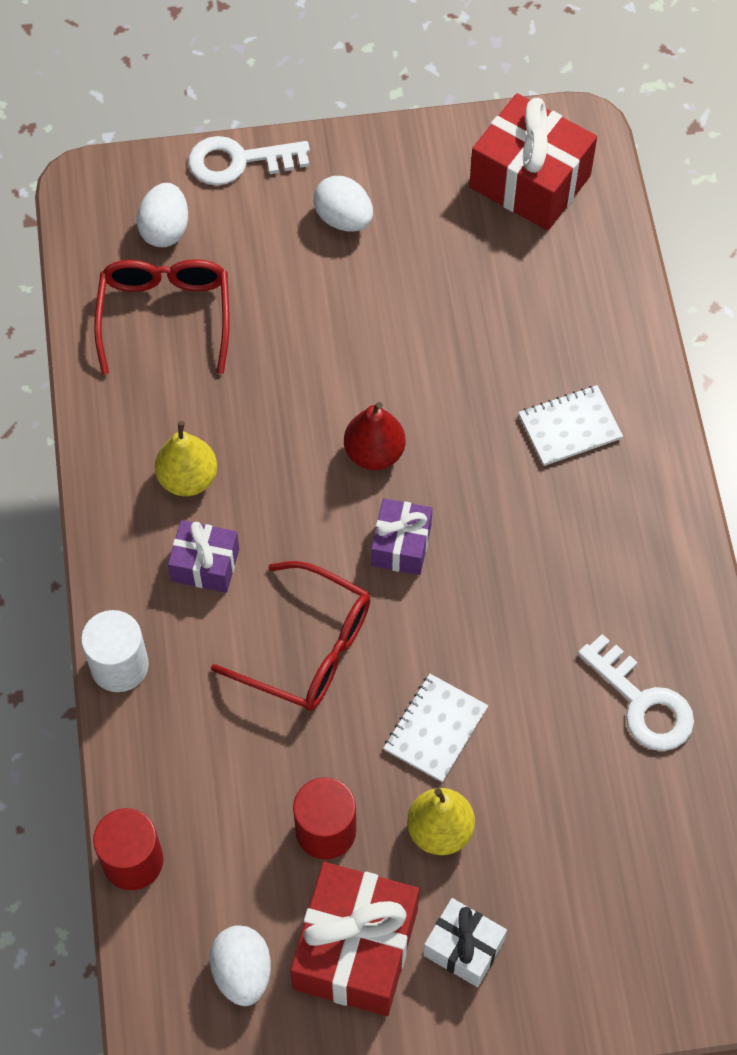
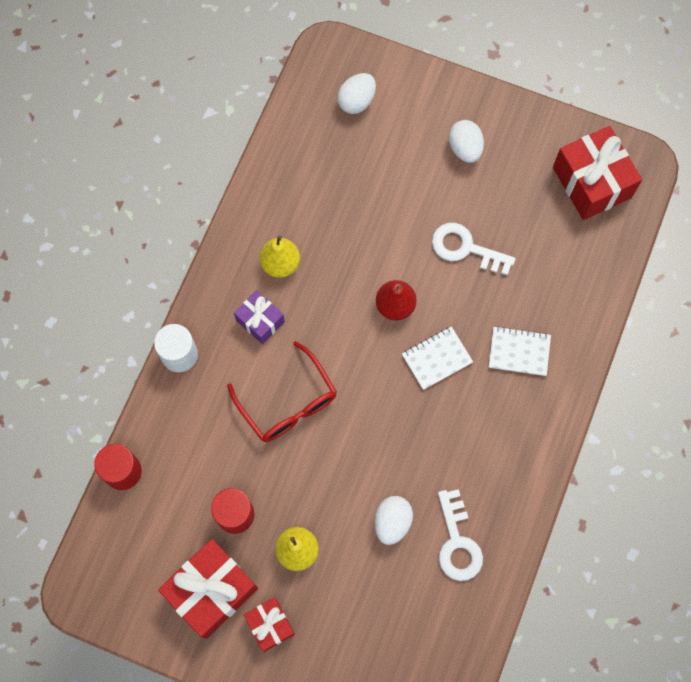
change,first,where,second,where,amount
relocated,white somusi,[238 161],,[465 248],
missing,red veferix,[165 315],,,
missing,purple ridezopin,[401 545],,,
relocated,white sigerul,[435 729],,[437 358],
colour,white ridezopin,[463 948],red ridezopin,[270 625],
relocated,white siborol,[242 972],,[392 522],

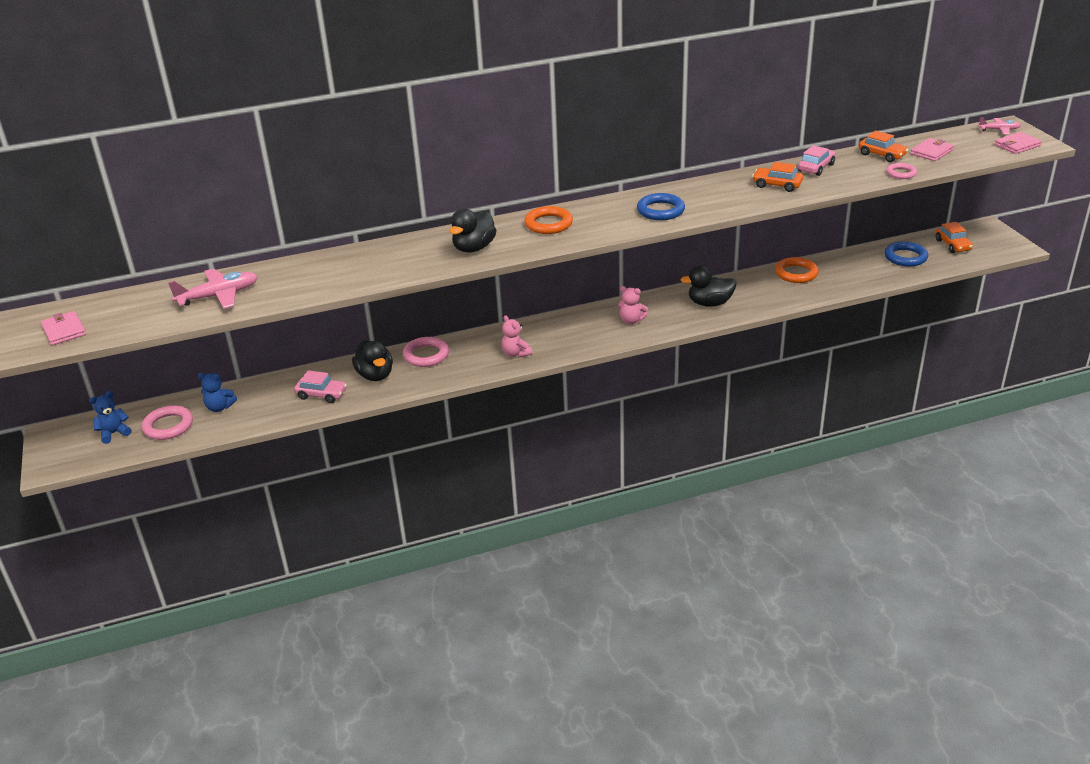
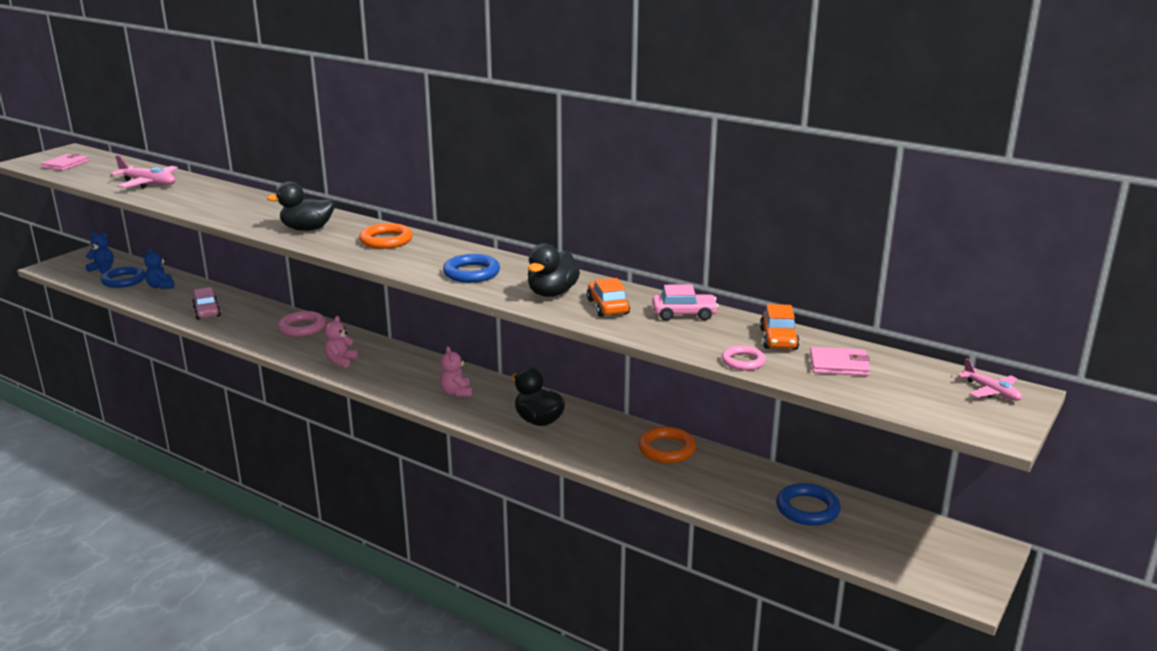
change,first,where,second,where,amount
missing,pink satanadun,[1017 145],,,
missing,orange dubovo,[953 245],,,
relocated,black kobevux,[375 375],,[552 293],
colour,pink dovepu,[168 426],blue dovepu,[124 280],

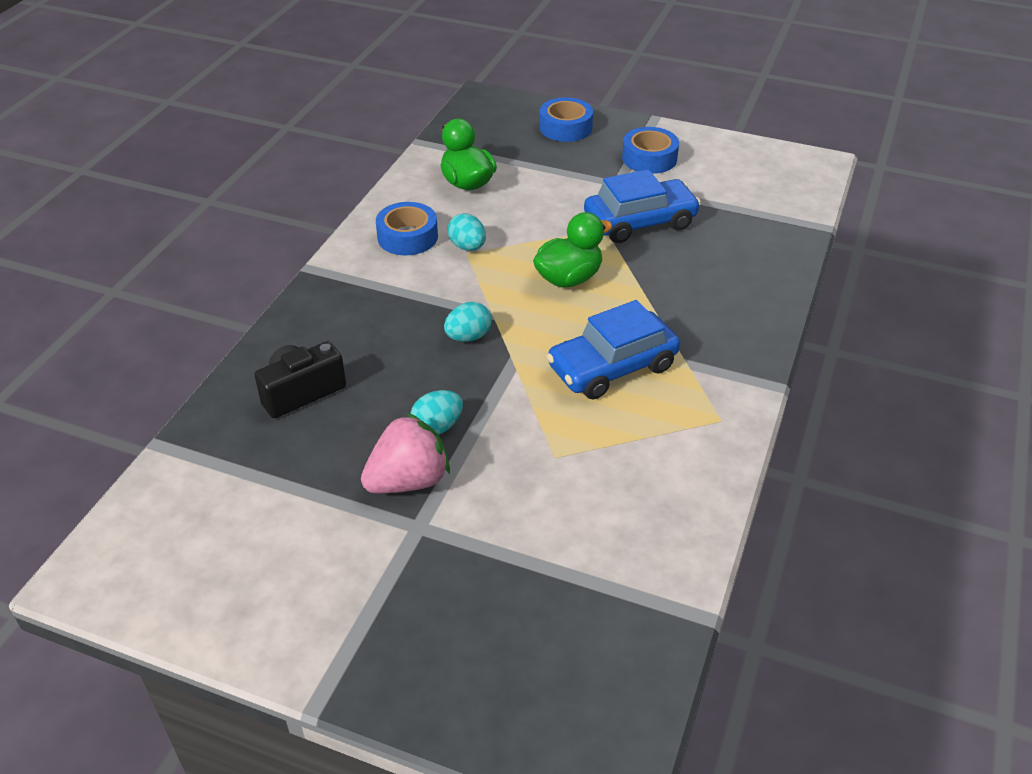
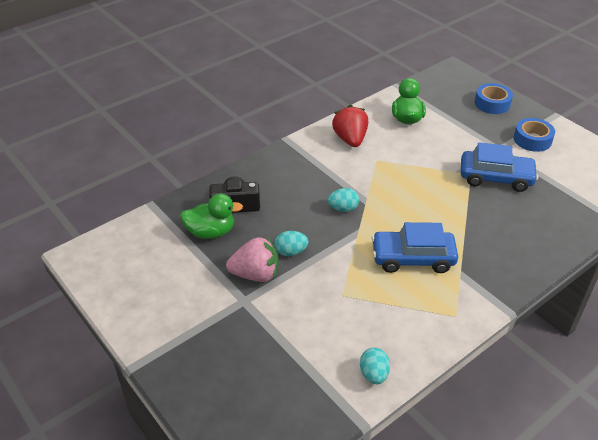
change,first,where,second,where,amount
exchanged,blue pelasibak,[407 237],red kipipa,[350 139],
relocated,green kobevux,[569 278],,[211 232],
relocated,turquoise siborol,[467 247],,[374 374],

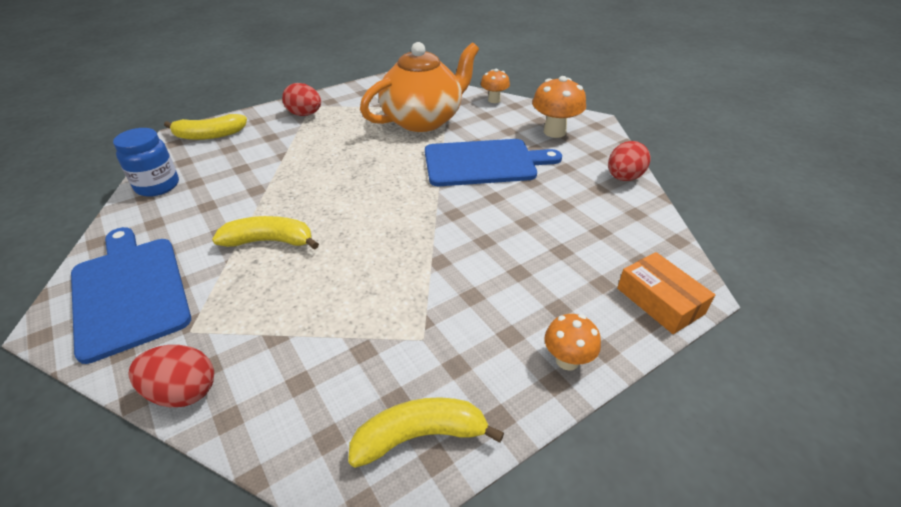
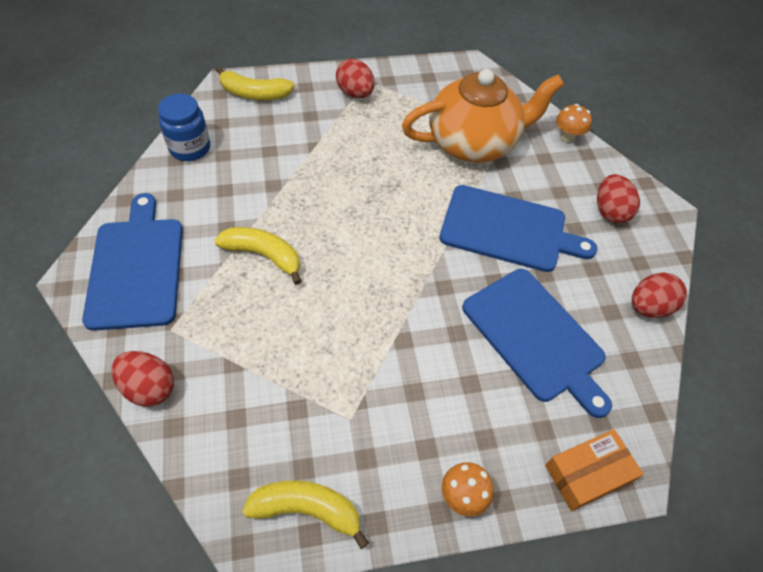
change,first,where,second,where,amount
exchanged,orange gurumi,[554 132],red siborol,[610 211],
spun,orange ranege,[660 301],,[588 473],75 degrees clockwise
appeared,,,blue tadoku,[536 337],

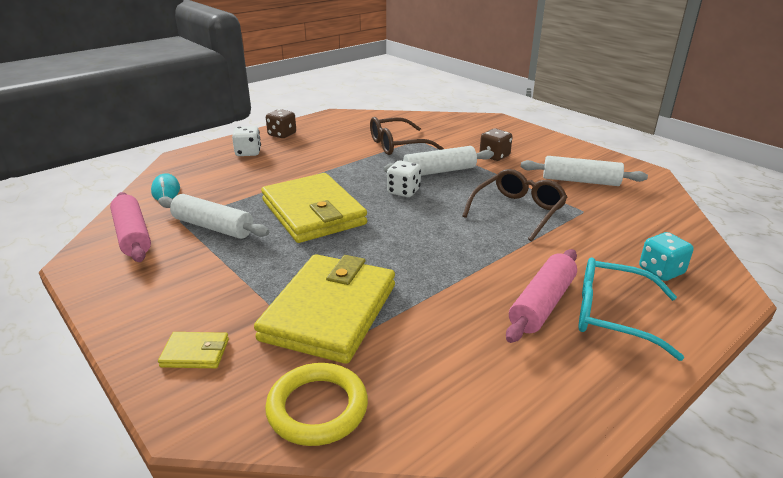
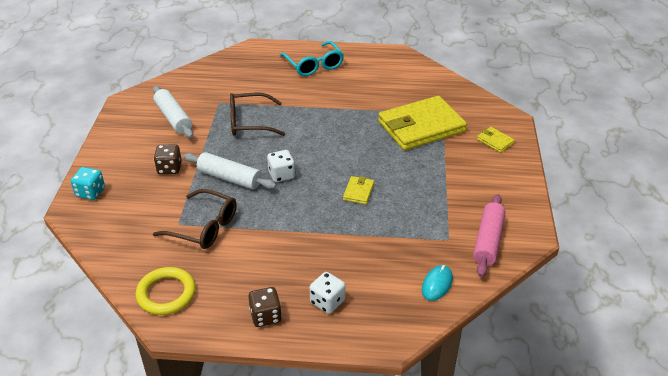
change,first,where,second,where,amount
size,yellow satanadun,[313 212],,[358 192],x0.41
missing,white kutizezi,[213 227],,,
relocated,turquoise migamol,[661 271],,[90 192],
missing,pink kutizezi,[542 304],,,
relocated,yellow dovepu,[317 408],,[166 294],

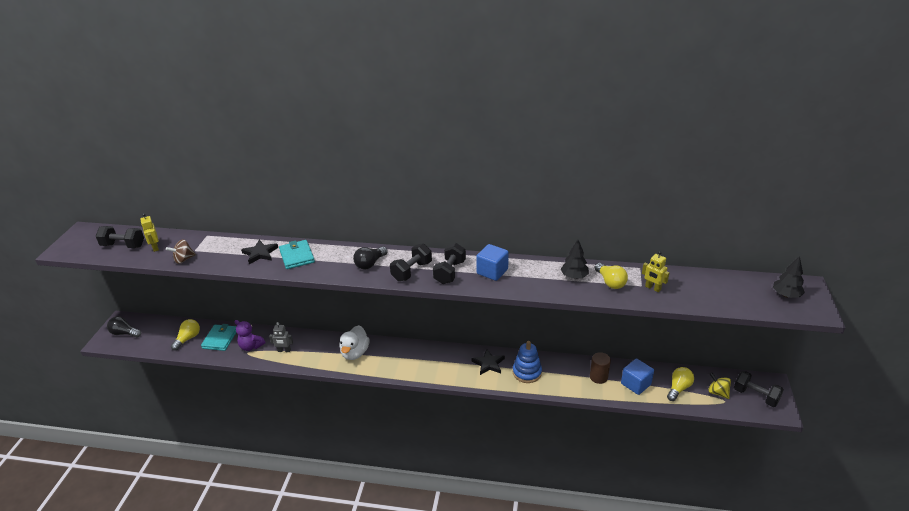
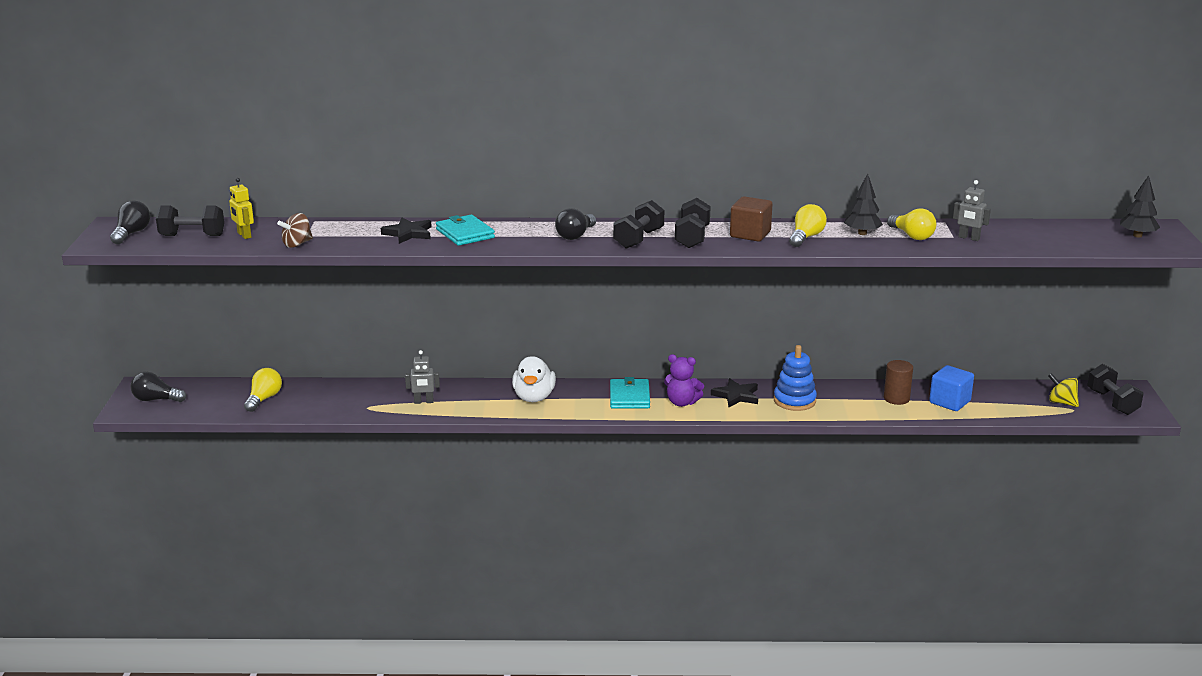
change,first,where,second,where,amount
colour,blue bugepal,[492 271],brown bugepal,[750 234],
colour,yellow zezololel,[652 288],grey zezololel,[968 238],
relocated,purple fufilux,[251 346],,[682 402],
relocated,turquoise satanadun,[220 339],,[629 397],
relocated,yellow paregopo,[678 388],,[806 237],
spun,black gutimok,[755 396],,[1112 402],45 degrees clockwise
appeared,,,black paregopo,[131 233],

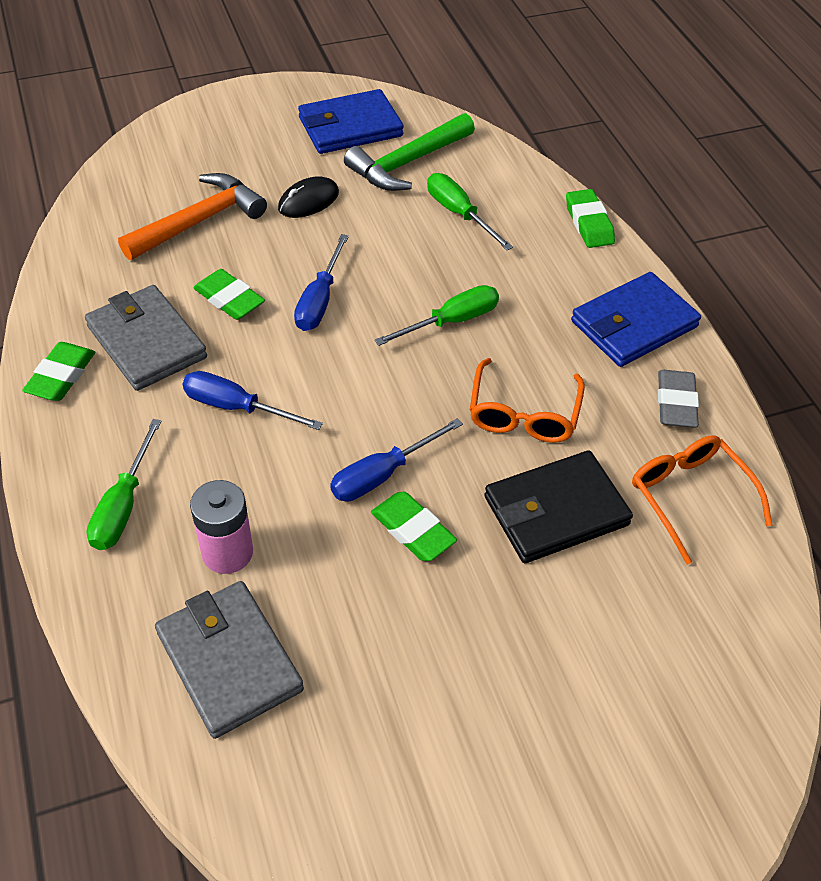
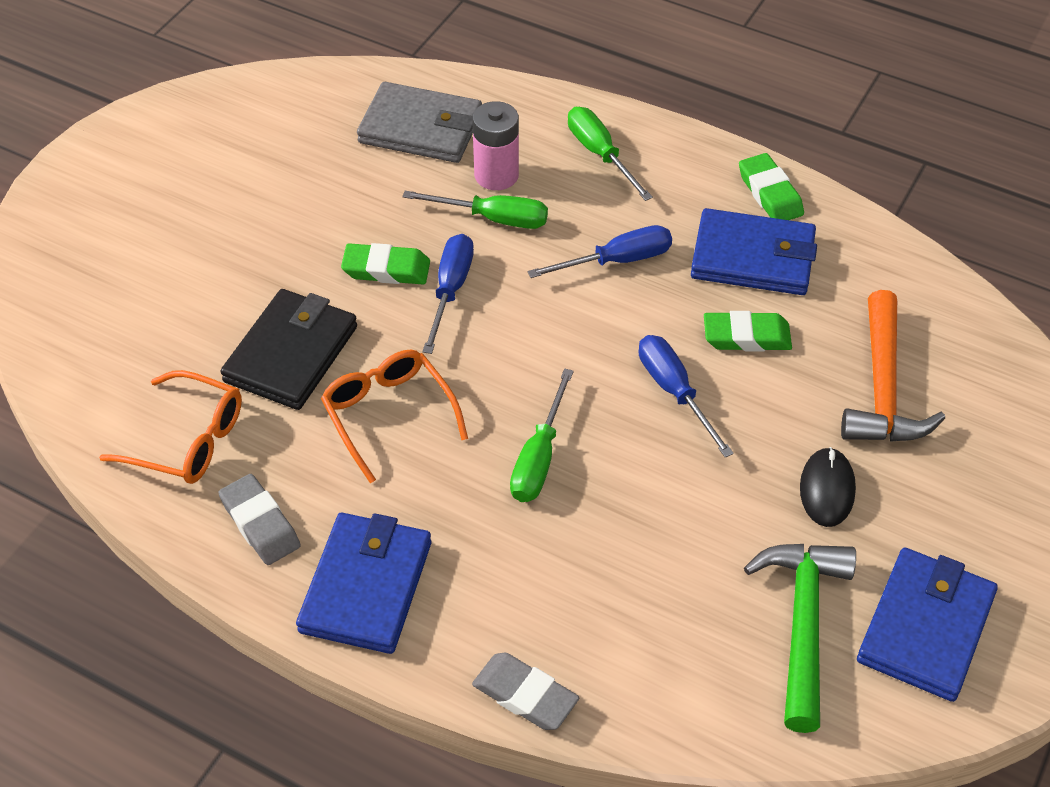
change,first,where,second,where,amount
relocated,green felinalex,[459 214],,[493 218],
colour,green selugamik,[589 223],grey selugamik,[525 695],
colour,grey satanadun,[147 342],blue satanadun,[752 257],

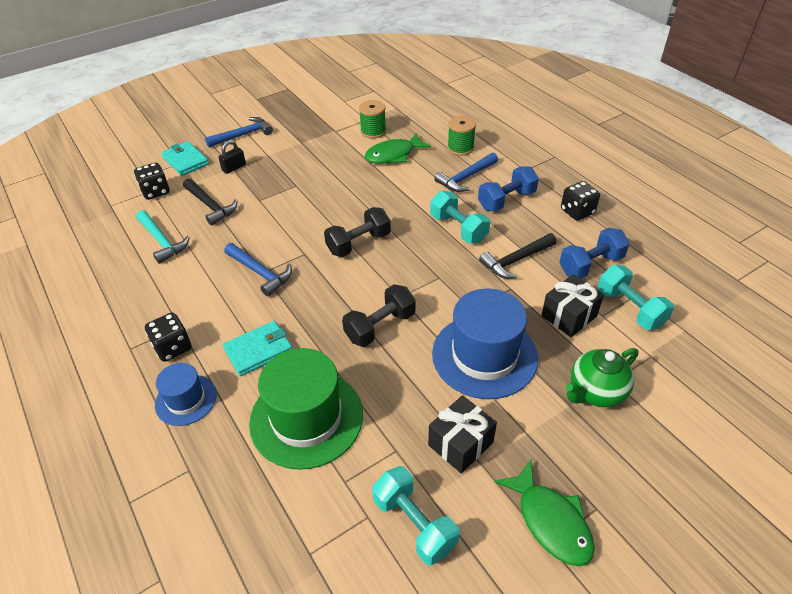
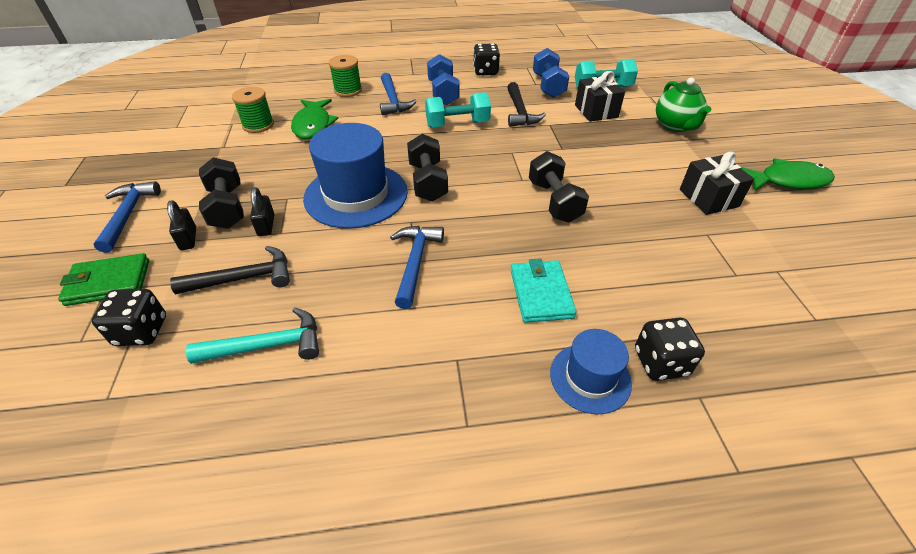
change,first,where,second,where,amount
colour,turquoise satanadun,[185 161],green satanadun,[108 282],
spun,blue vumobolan,[260 273],,[415 262],60 degrees counterclockwise
relocated,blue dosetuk,[484 355],,[356 195],
relocated,black migamol,[173 347],,[660 362],
missing,green dosetuk,[306 418],,,
missing,turquoise gutimok,[414 524],,,
appeared,,,black gutimok,[227 207],
appeared,,,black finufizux,[266 225],

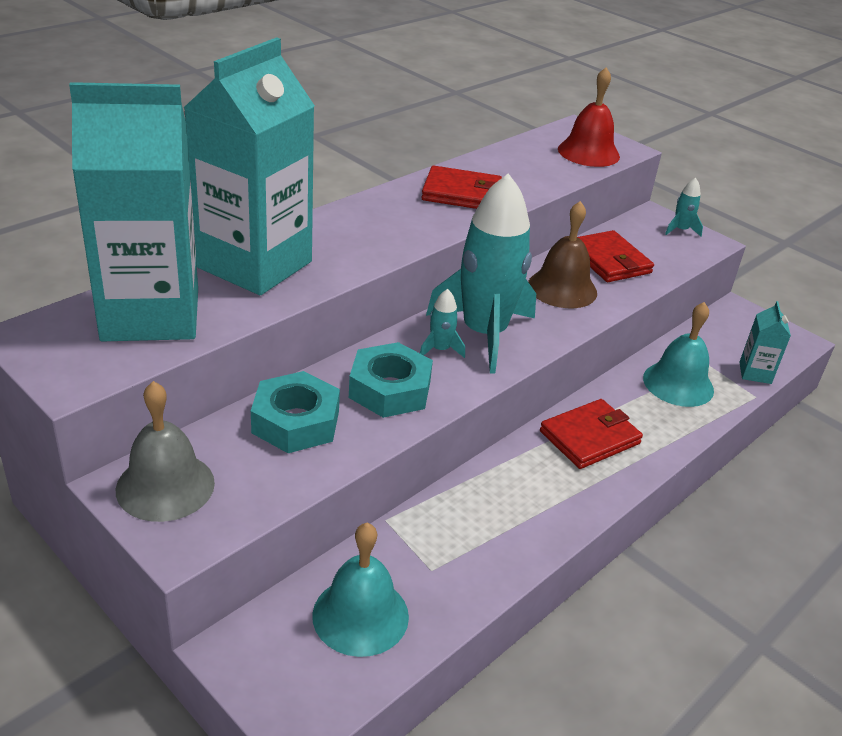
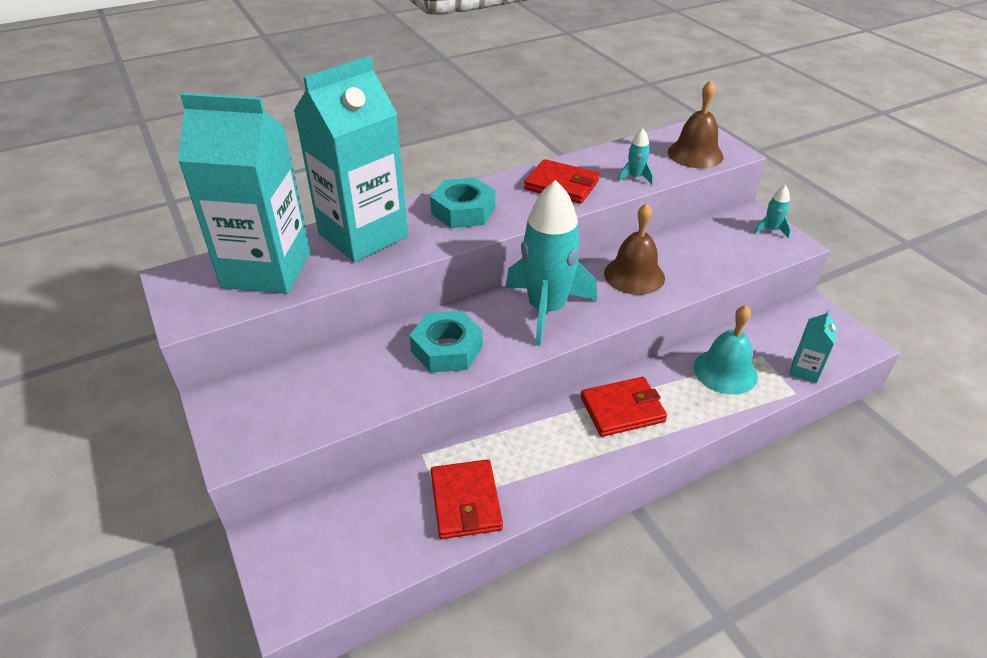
change,first,where,second,where,amount
colour,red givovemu,[588 152],brown givovemu,[695 154],
relocated,red satanadun,[609 260],,[465 501],
relocated,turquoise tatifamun,[440 349],,[635 177],
relocated,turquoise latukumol,[295 422],,[463 210],
missing,grey givovemu,[165 486],,,
missing,turquoise givovemu,[360 615],,,

